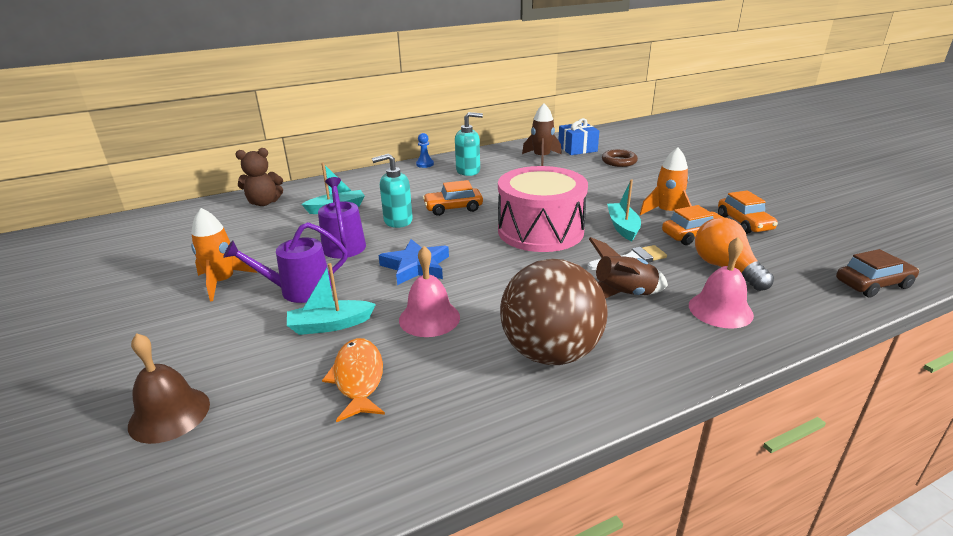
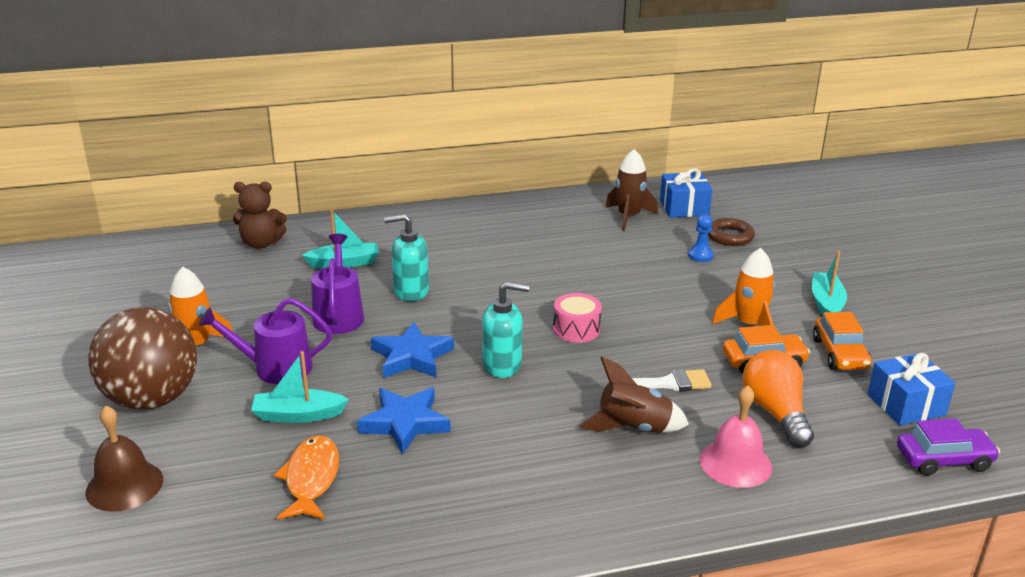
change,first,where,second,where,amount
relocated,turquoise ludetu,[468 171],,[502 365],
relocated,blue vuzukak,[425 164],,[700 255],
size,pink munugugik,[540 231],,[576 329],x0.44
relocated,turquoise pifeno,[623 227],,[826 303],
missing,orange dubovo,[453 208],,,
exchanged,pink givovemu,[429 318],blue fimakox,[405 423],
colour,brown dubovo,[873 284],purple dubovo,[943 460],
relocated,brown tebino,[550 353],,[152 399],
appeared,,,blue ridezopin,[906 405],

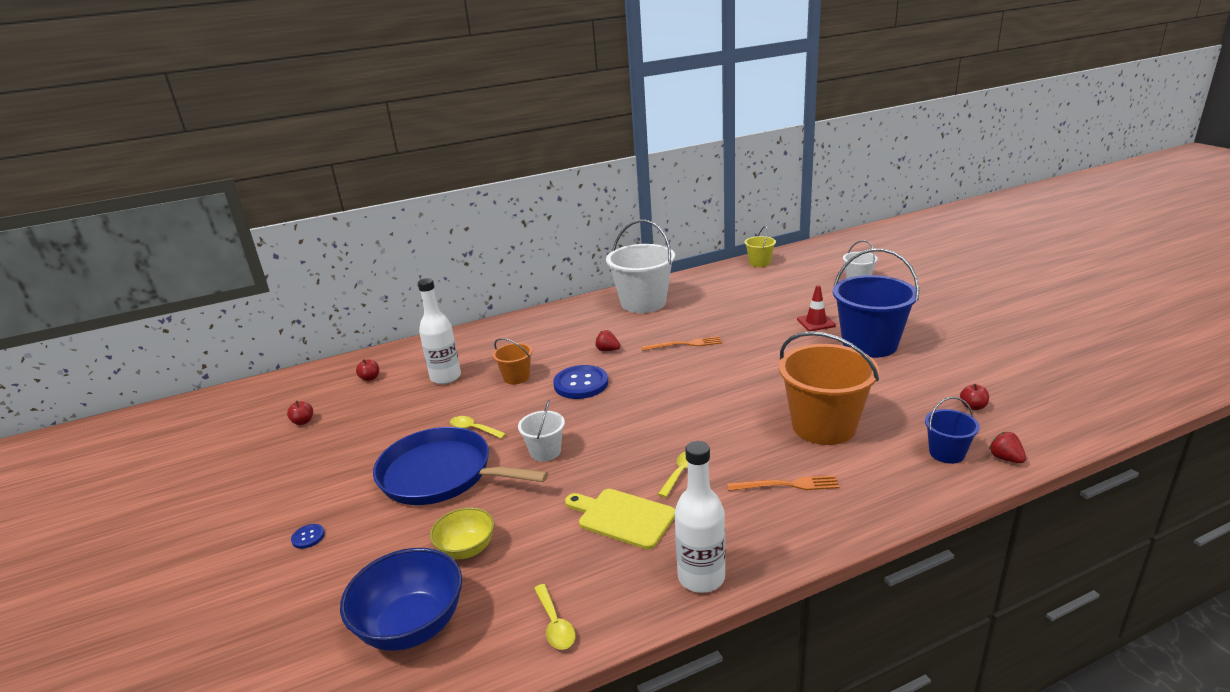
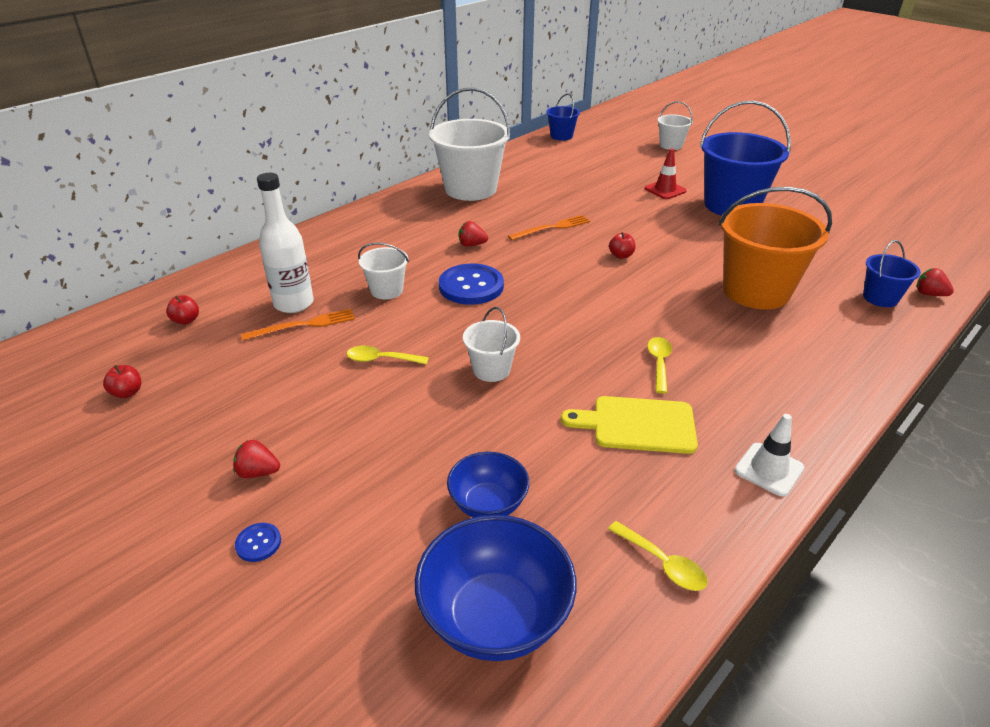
change,first,where,second,where,amount
colour,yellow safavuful,[759 263],blue safavuful,[561 136],
colour,orange safavuful,[516 377],white safavuful,[387 290],
relocated,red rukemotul,[973 407],,[621 255],
missing,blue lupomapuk,[441 474],,,
exchanged,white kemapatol,[701 577],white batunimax,[769 469],
relocated,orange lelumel,[787 485],,[303 325],
colour,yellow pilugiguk,[466 549],blue pilugiguk,[488 504],
appeared,,,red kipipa,[258 472],

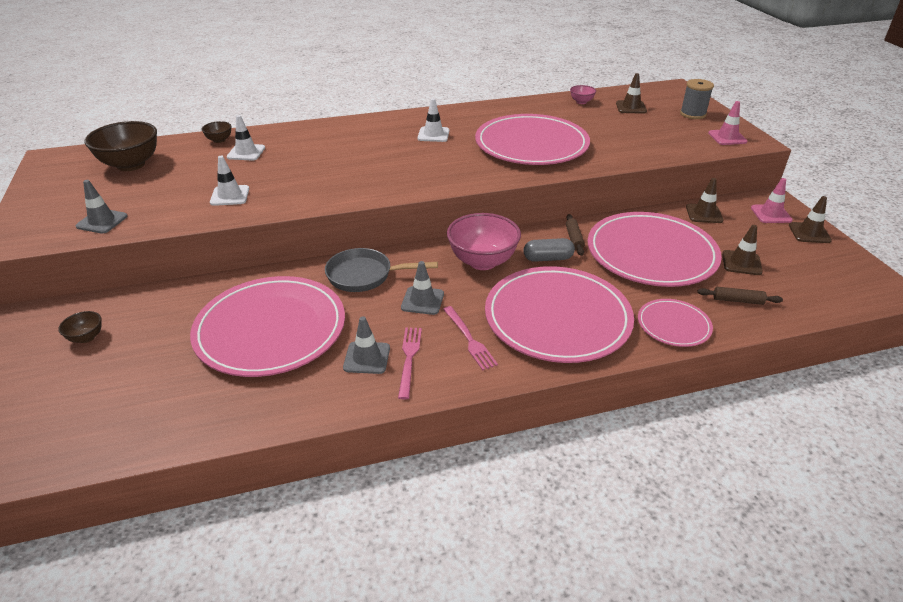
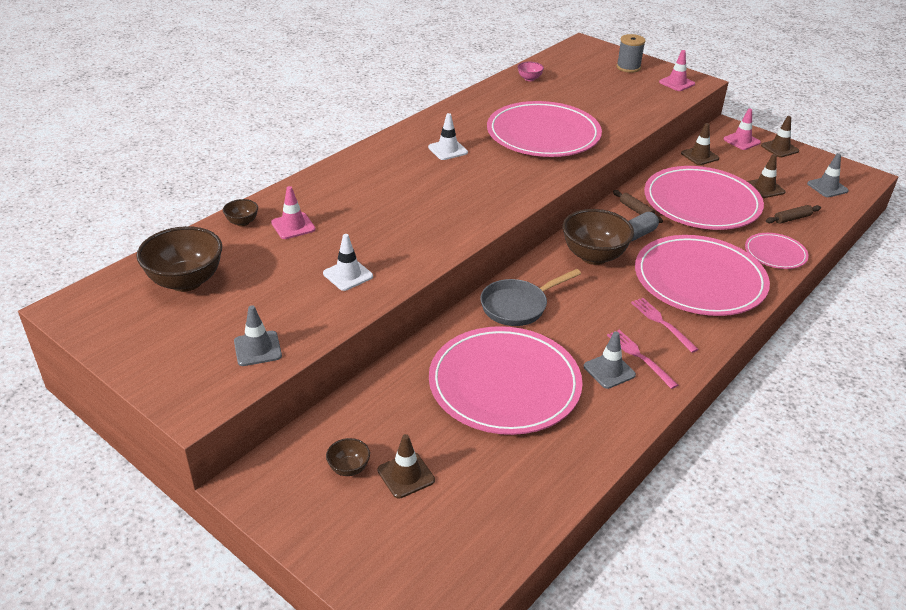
change,first,where,second,where,amount
relocated,brown batunimax,[631 107],,[406 475],
colour,white batunimax,[246 152],pink batunimax,[293 226],
colour,pink pilugiguk,[482 261],brown pilugiguk,[593 256],
relocated,grey batunimax,[422 301],,[827 187],
spun,pink lelumel,[469 339],,[662 323],150 degrees counterclockwise

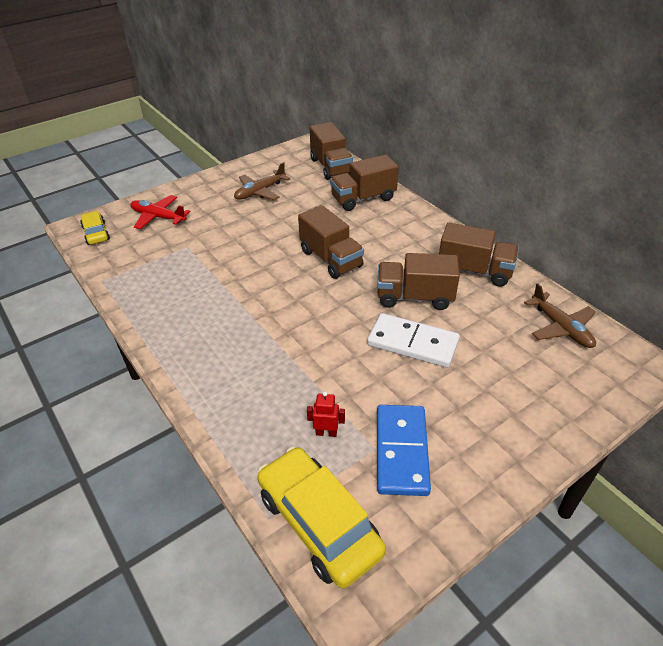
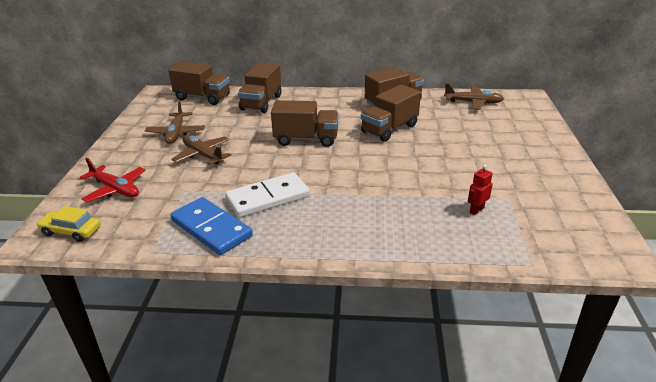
change,first,where,second,where,amount
spun,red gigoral,[158 217],,[115 189],120 degrees counterclockwise
relocated,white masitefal,[412 343],,[268 198],
relocated,blue masitefal,[402 451],,[211 228],
missing,yellow dubovo,[319 523],,,
appeared,,,brown gigoral,[203 155],

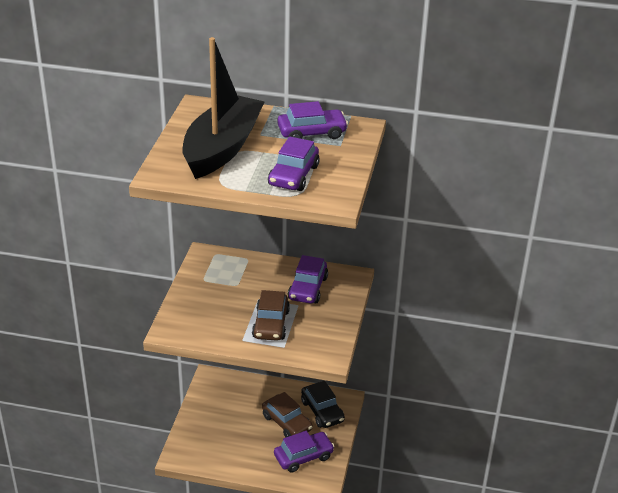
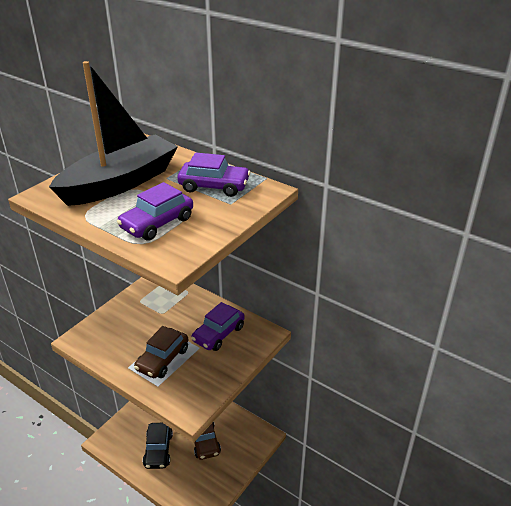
change,first,where,second,where,amount
relocated,black dubovo,[322 411],,[158 450],
missing,purple dubovo,[303 457],,,

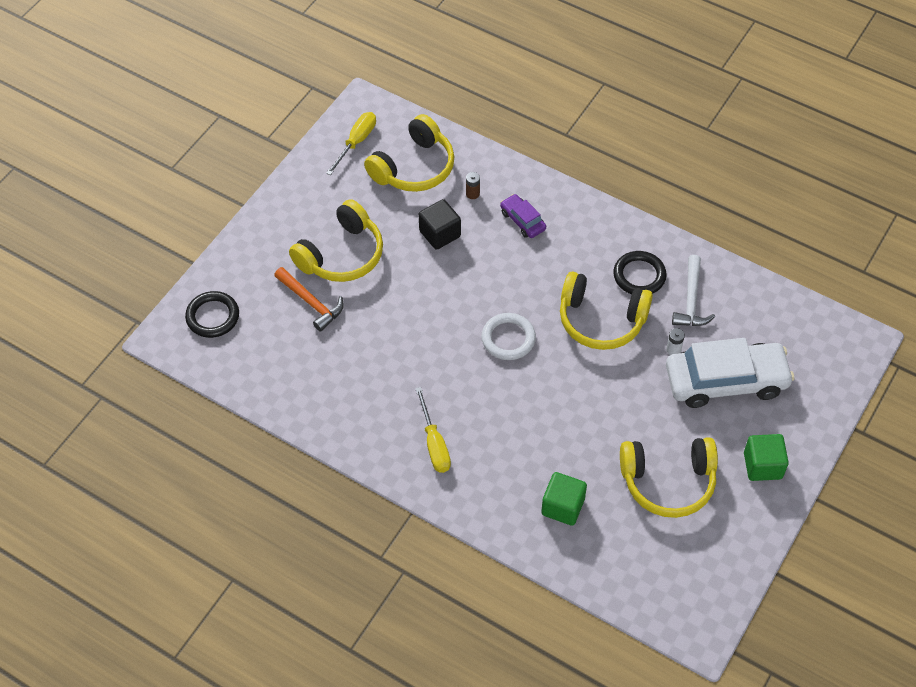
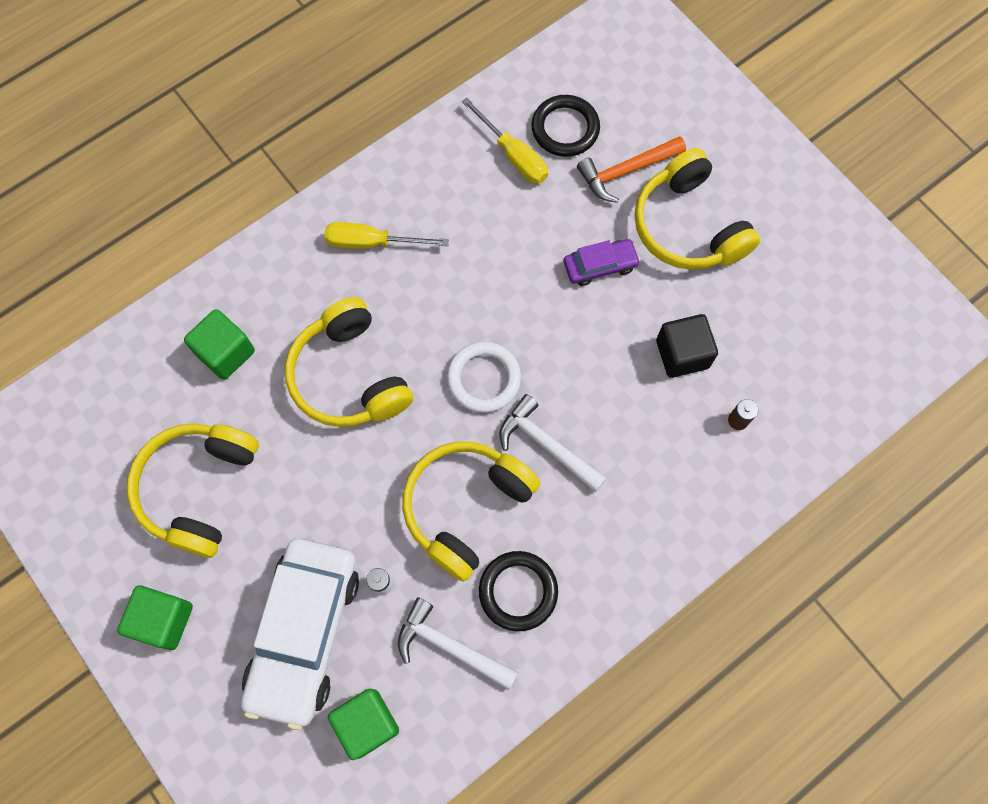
change,first,where,second,where,amount
relocated,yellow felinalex,[356 142],,[513 155],
relocated,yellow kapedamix,[414 167],,[349 376],
relocated,purple dubovo,[522 220],,[600 266],
relocated,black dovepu,[213 316],,[565 128],
appeared,,,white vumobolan,[546 445],
appeared,,,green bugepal,[367 723],

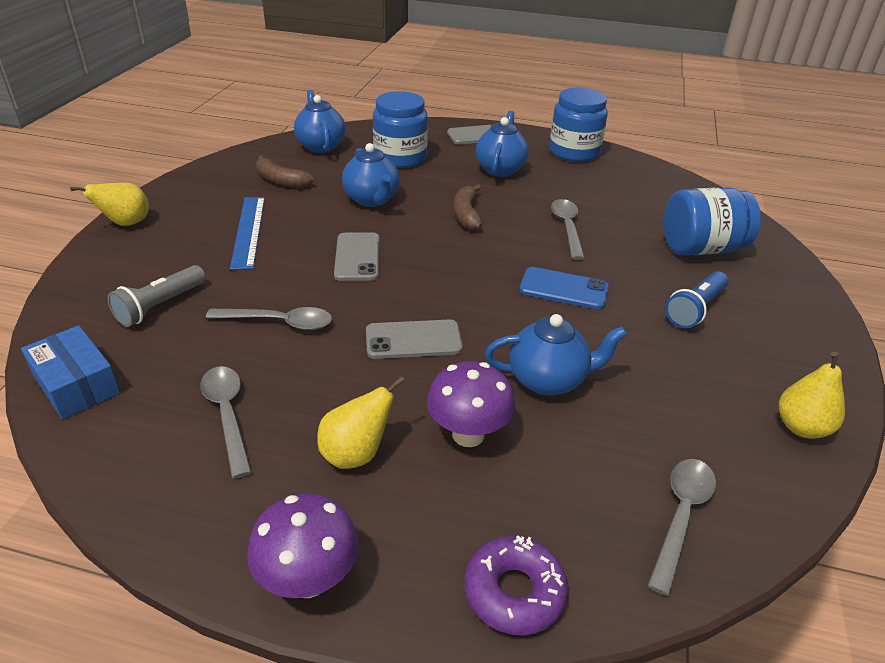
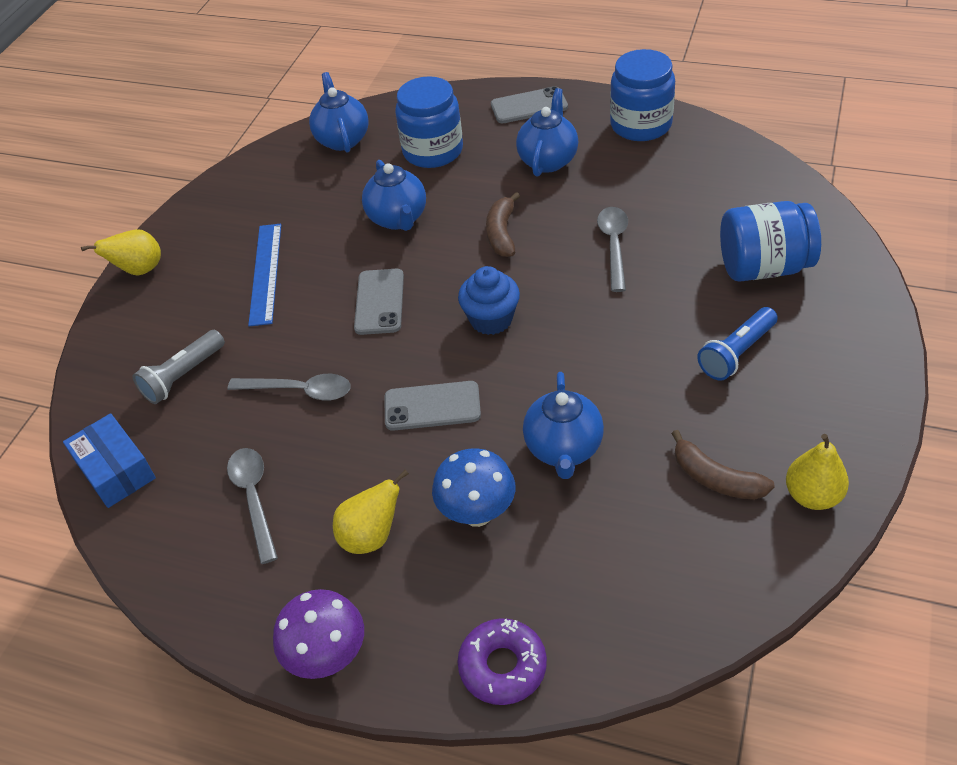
change,first,where,second,where,amount
relocated,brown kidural,[281 180],,[716 478],
missing,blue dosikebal,[563 289],,,
spun,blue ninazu,[548 380],,[563 449],90 degrees clockwise
colour,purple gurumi,[468 434],blue gurumi,[477 513],
missing,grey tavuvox,[681 516],,,
appeared,,,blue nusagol,[491 319],

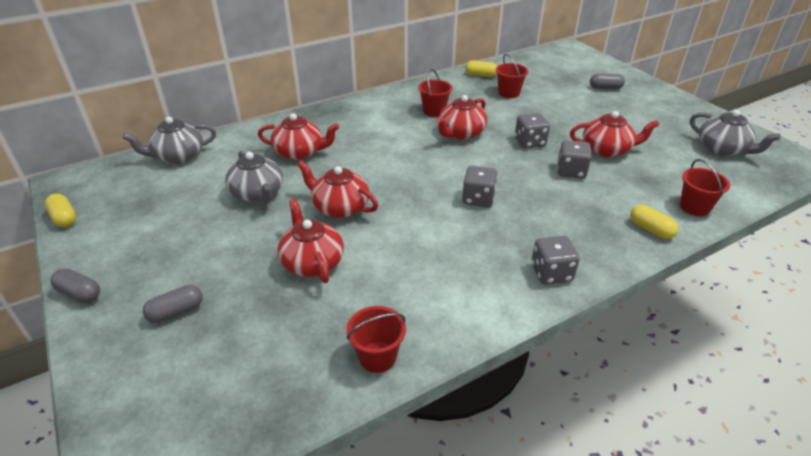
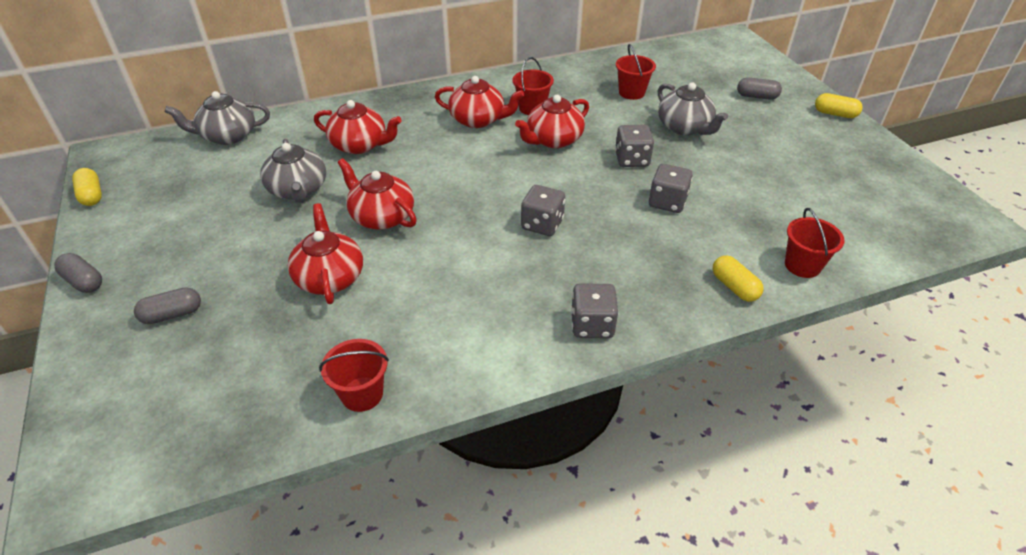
change,first,where,second,where,amount
relocated,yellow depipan,[480 75],,[835 114],
relocated,grey ninazu,[722 149],,[684 127],
relocated,red ninazu,[606 150],,[478 120],

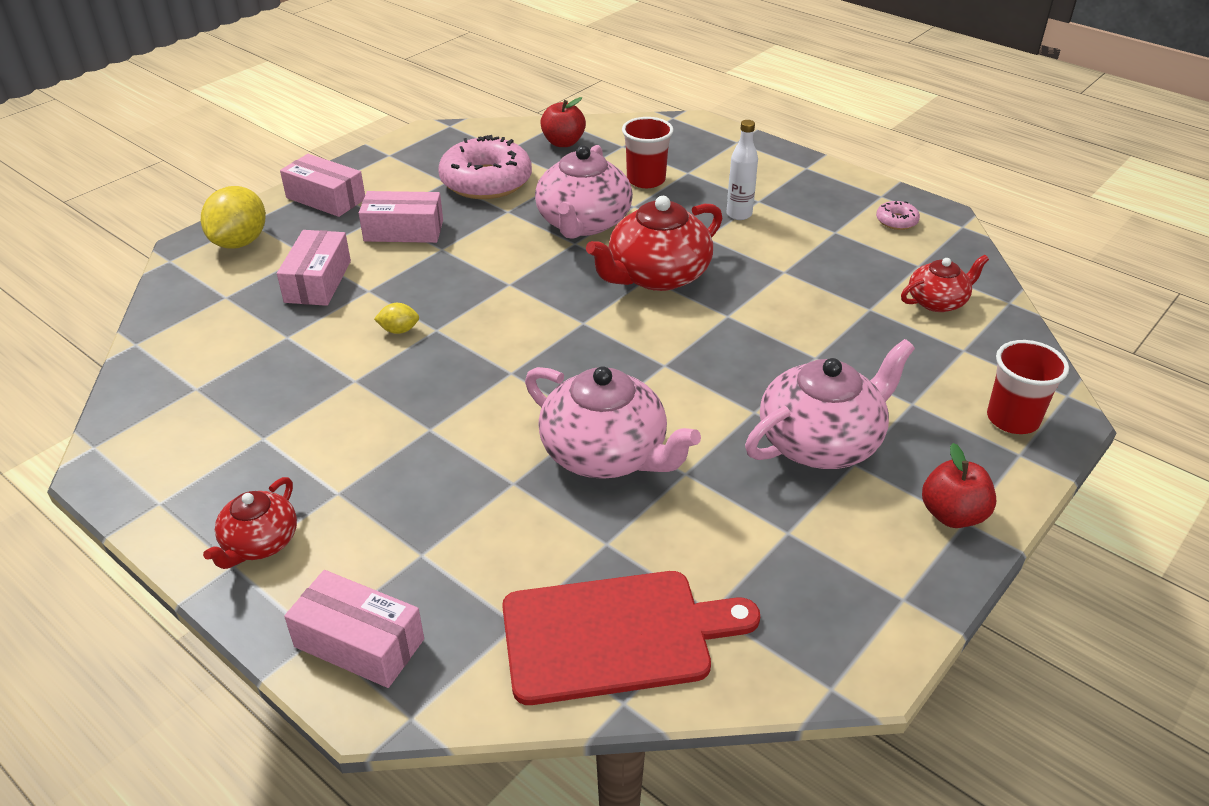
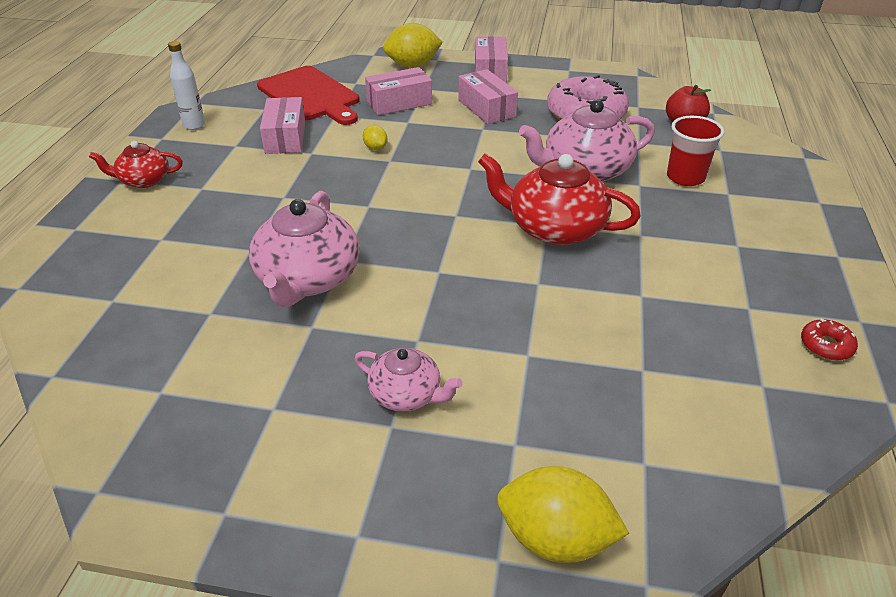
change,first,where,second,where,amount
relocated,white kemapatol,[739 214],,[194 125],
colour,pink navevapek,[896 221],red navevapek,[826 345],
missing,red ninazu,[938 301],,,
size,pink ninazu,[821 442],,[406 394],x0.57
exchanged,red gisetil,[1012 419],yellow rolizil,[555 538],
missing,red rukemotul,[952 515],,,
relocated,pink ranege,[359 643],,[285 137],
relocated,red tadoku,[615 635],,[311 95],

